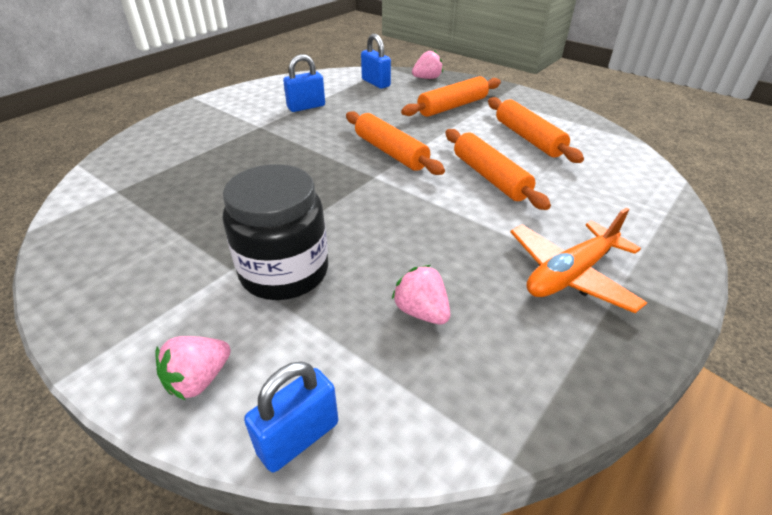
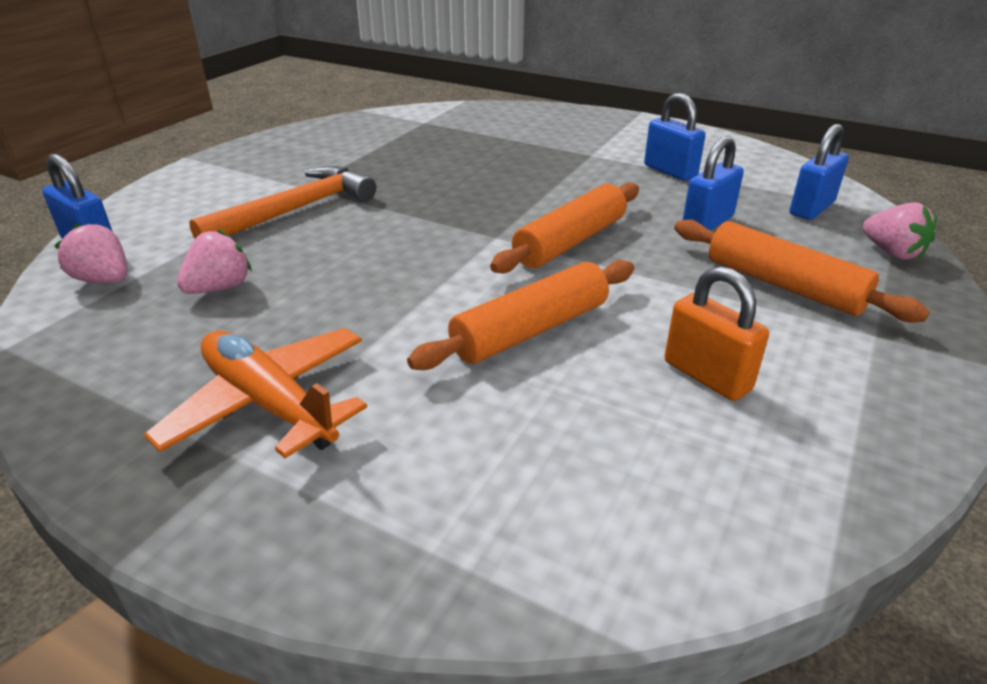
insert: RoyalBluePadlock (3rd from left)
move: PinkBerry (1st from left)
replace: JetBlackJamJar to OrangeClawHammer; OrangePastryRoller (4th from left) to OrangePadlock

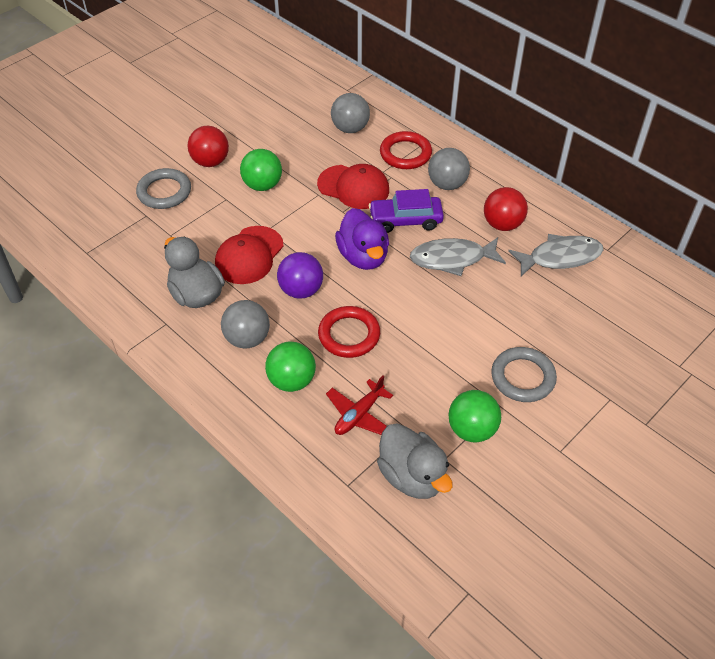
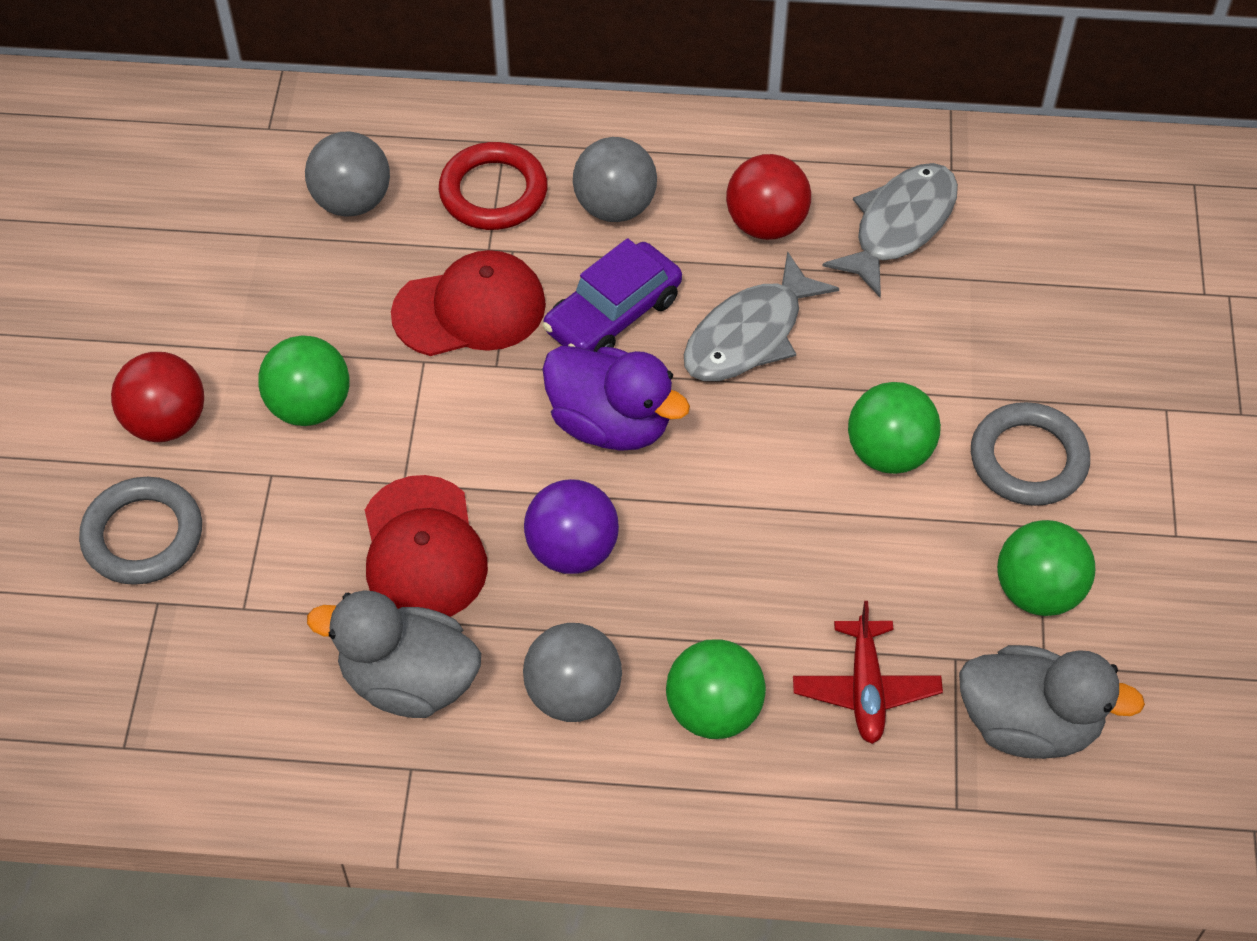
delete: RedTorus (1st from left)
insert: GreenBall (3rd from left)

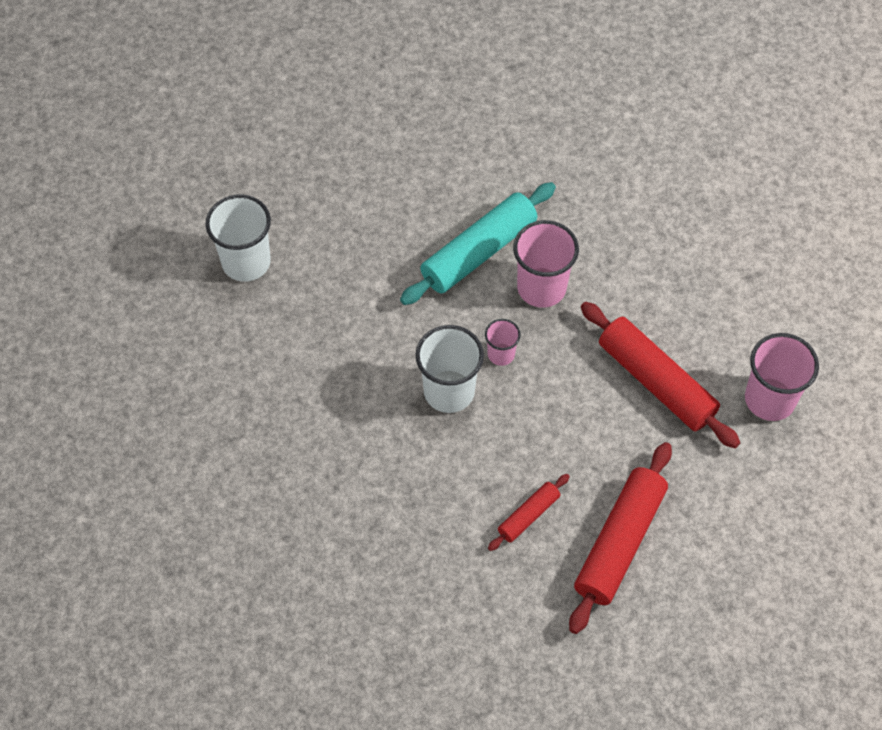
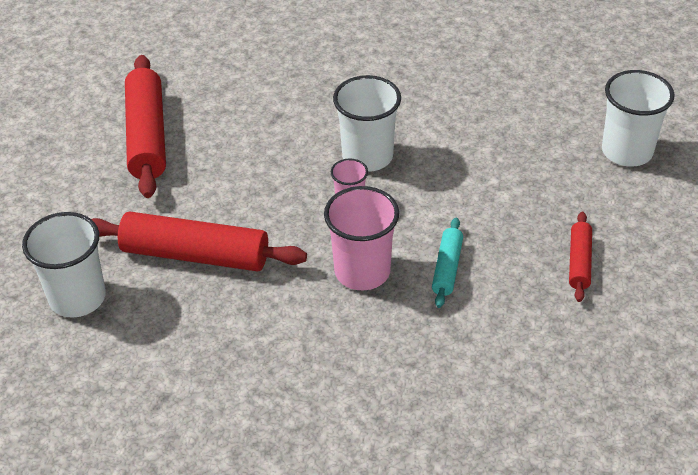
move: RedPastryRoller (1st from left in the first image) to RedPastryRoller (3rd from left)
recolor: PinkCup (3rd from left) to WhiteCup (1st from left)
resize: AquaPastryRoller x0.51

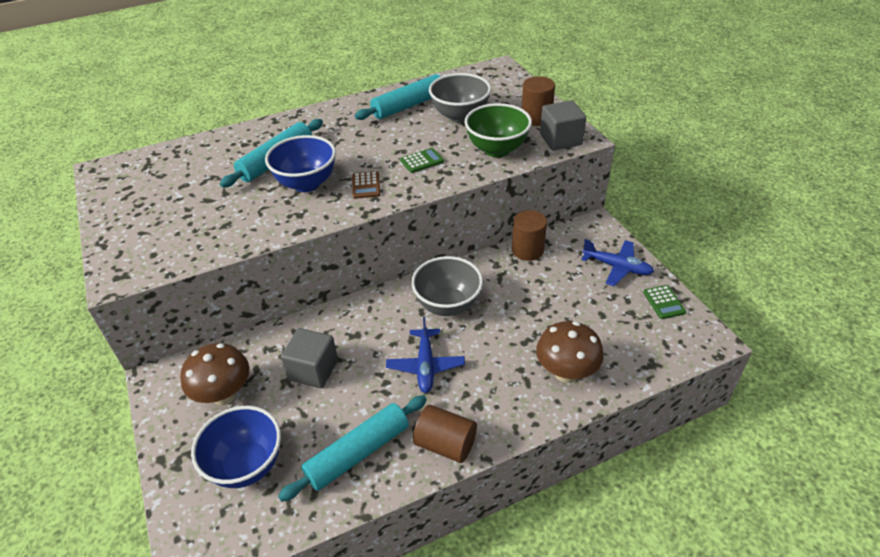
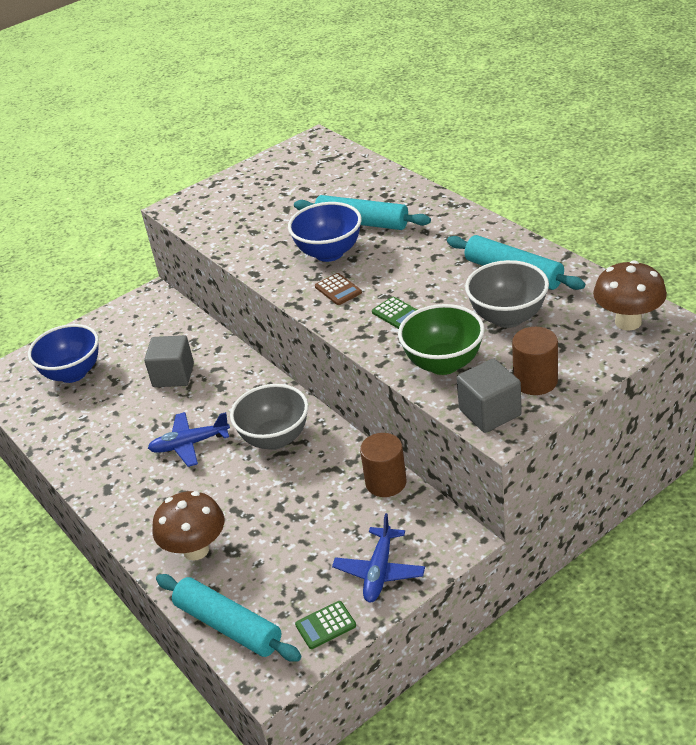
delete: RussetCylinder (1st from left)
move: AquaPastryRoller (2nd from left in the first image) to AquaPastryRoller (1st from left); RussetToadstool (1st from left in the first image) to RussetToadstool (2nd from left)
rotate: RussetAddingMachine 105 degrees counterclockwise

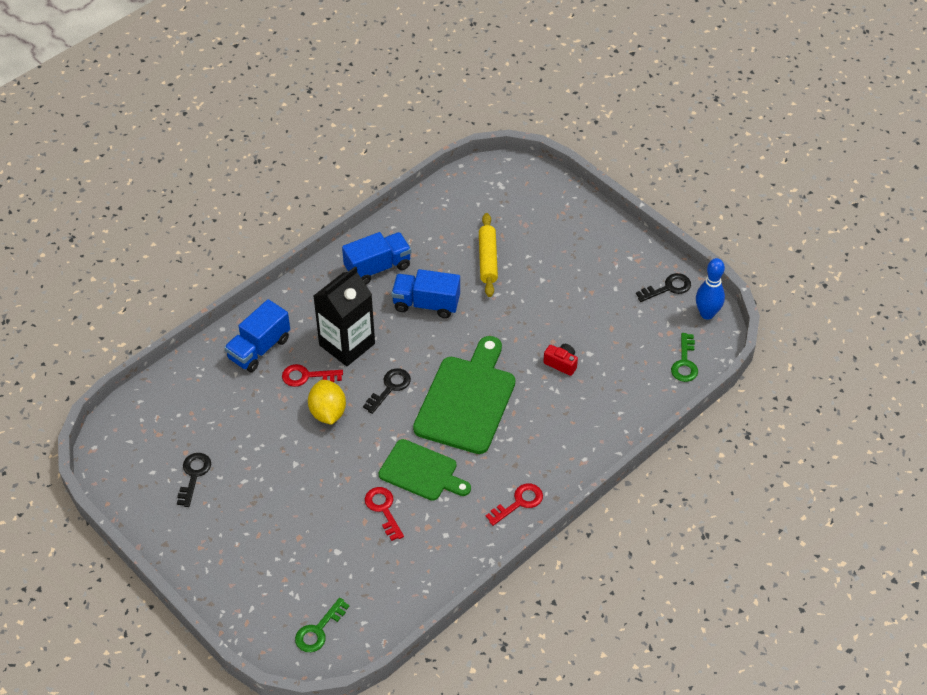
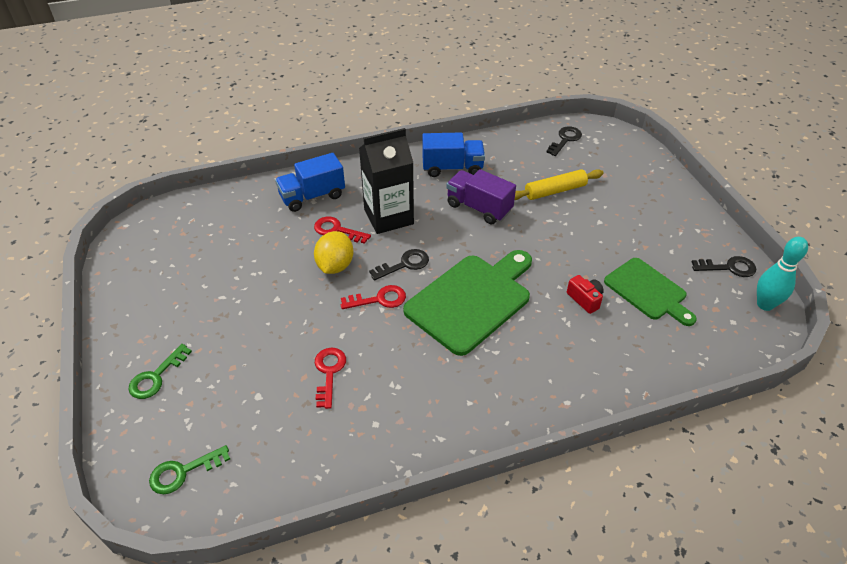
move: GreenDoorKey (2nd from left in the first image) to GreenDoorKey (1st from left); RedDoorKey (3rd from left); JetBlackDoorKey (1st from left in the first image) to JetBlackDoorKey (2nd from left); GreenBreadBoard (1st from left in the first image) to GreenBreadBoard (2nd from left)
recolor: RoyalBlueTruck (3rd from left) to VioletTruck; RoyalBlueBowlingPin to AquaBowlingPin
rotate: YellowPastryRoller 45 degrees clockwise

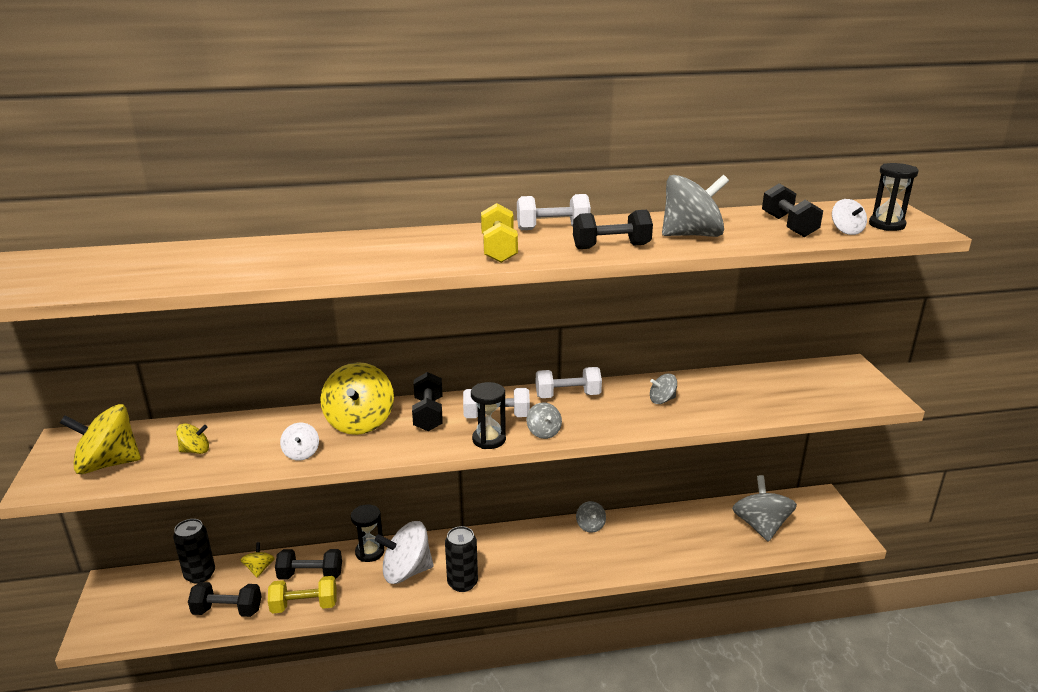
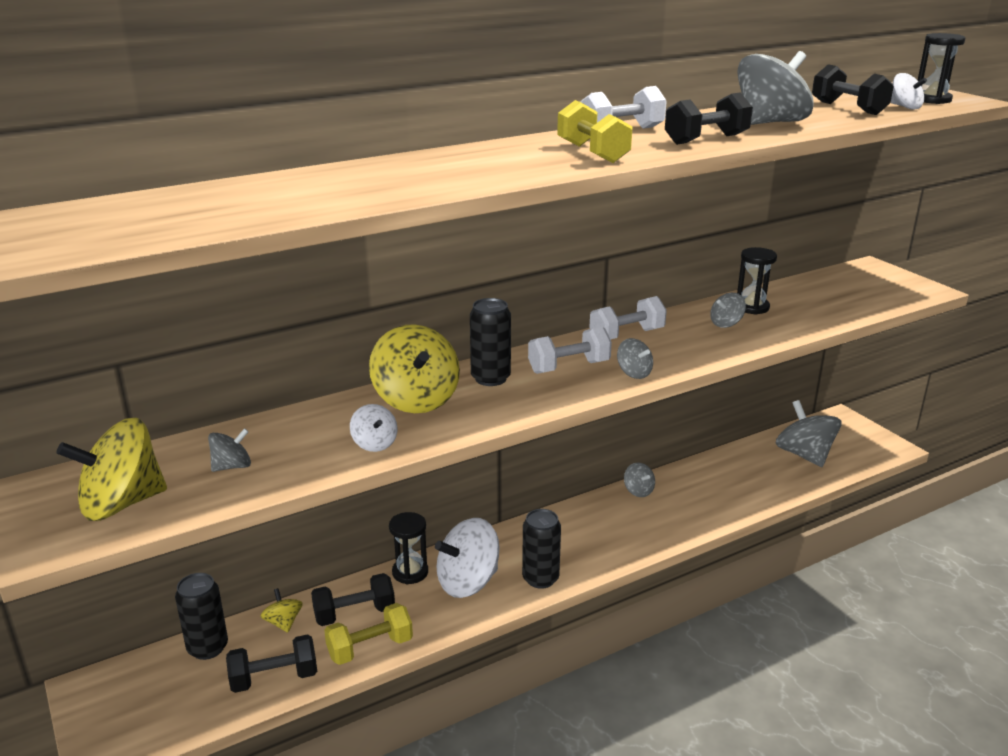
move: JetBlackSandglass (2nd from left)
replace: JetBlackDumbbell (3rd from left) to JetBlackCan (2nd from left)
recolor: YellowSpinningTop (2nd from left) to AshGreySpinningTop (1st from left)

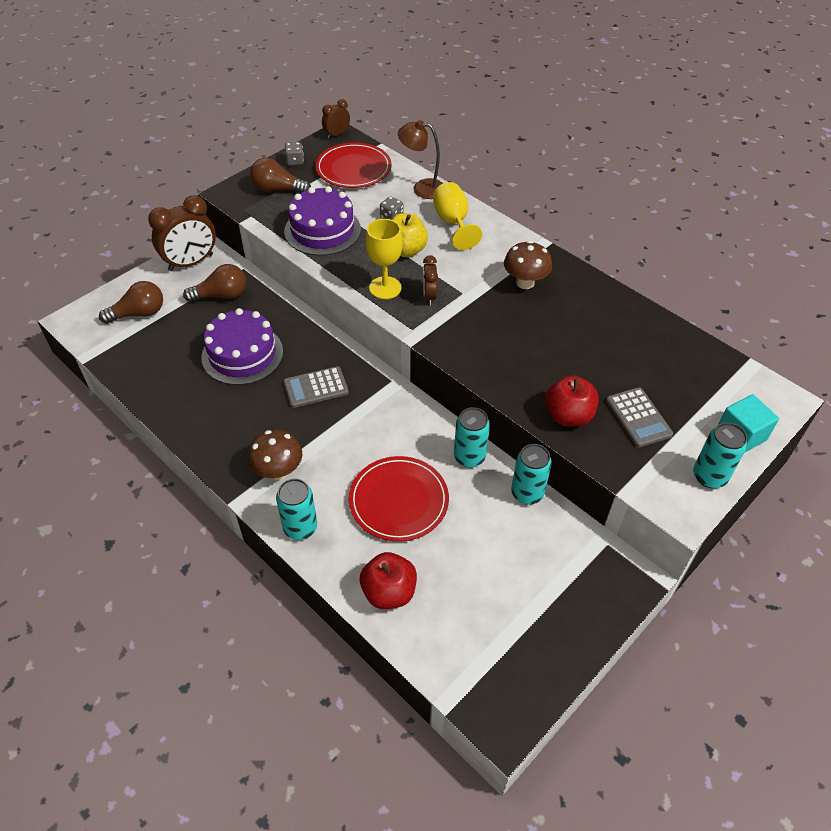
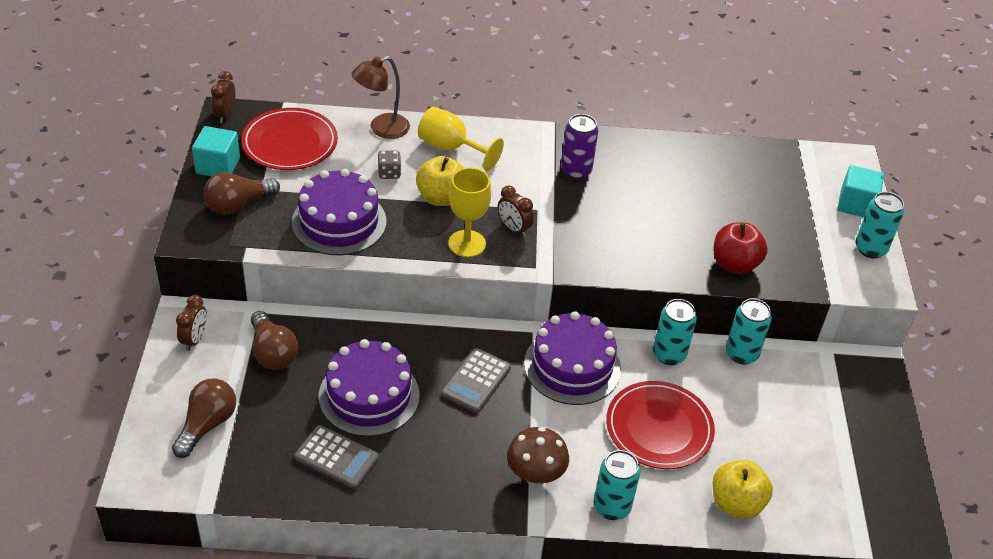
insert: VioletGateau (3rd from left)
move: AshGreyAddingMachine (2nd from left in the first image) to AshGreyAddingMachine (1st from left)
replace: AshGreyGameDie (1st from left) to AquaCube (1st from left); RussetToadstool (2nd from left) to VioletCan
recolor: RedApple (1st from left) to YellowApple (2nd from left)
rotate: RussetLightbulb (2nd from left in the first image) 120 degrees clockwise
resize: RussetAlarmClock (1st from left) x0.53

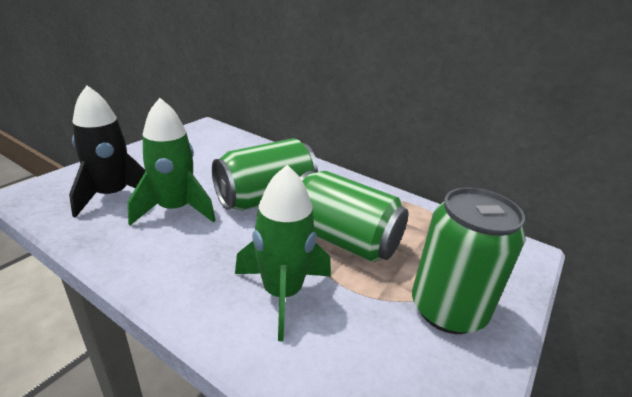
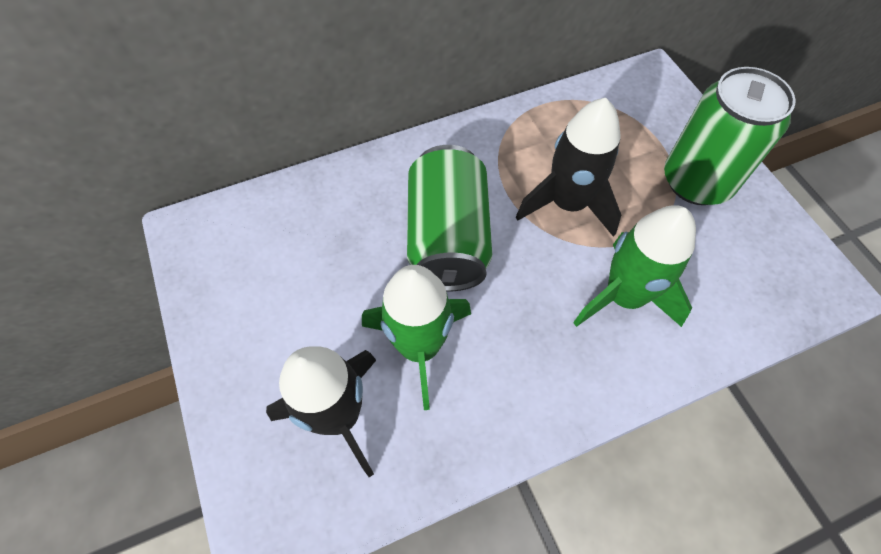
replace: GreenCan (2nd from left) to JetBlackSpaceship (2nd from left)

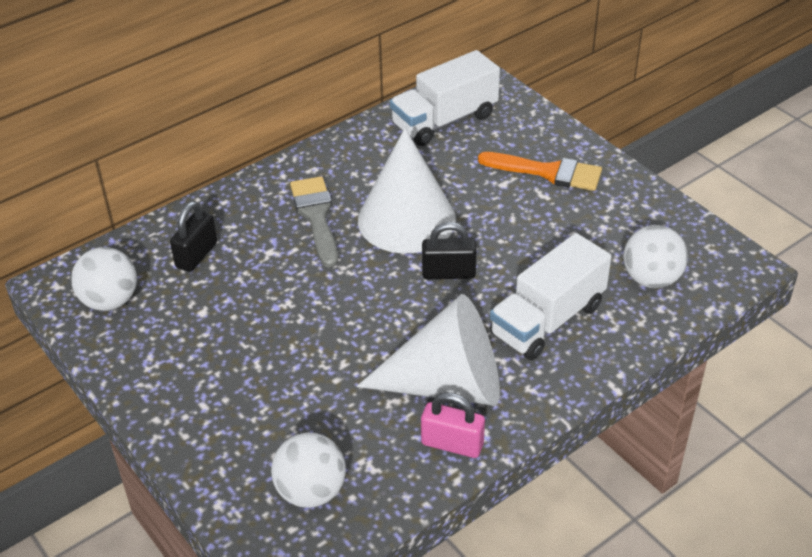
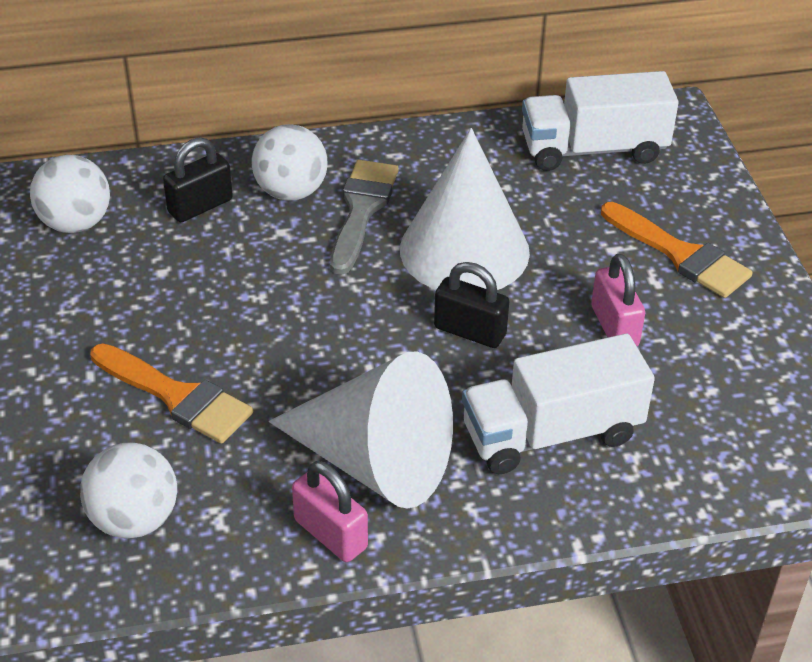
insert: OrangeBrush (1st from left); PinkPadlock (2nd from left)
move: WhiteBall (3rd from left)

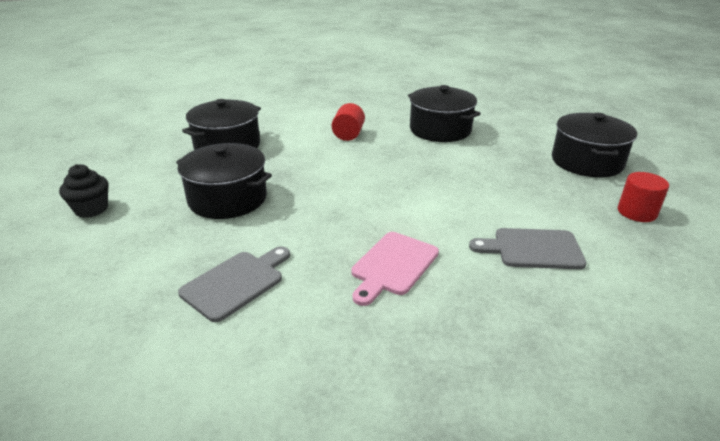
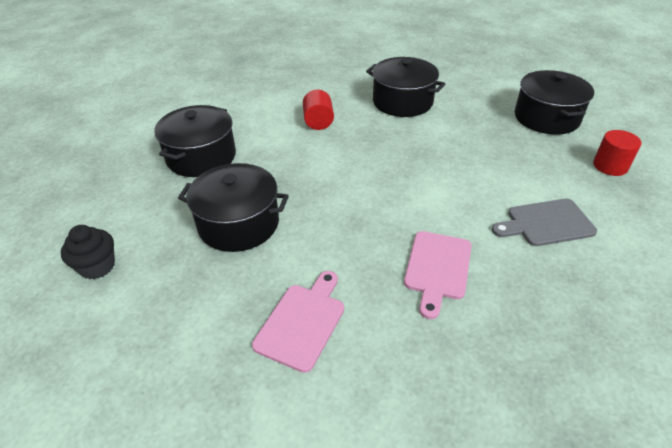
recolor: AshGreyBreadBoard (1st from left) to PinkBreadBoard (1st from left)

